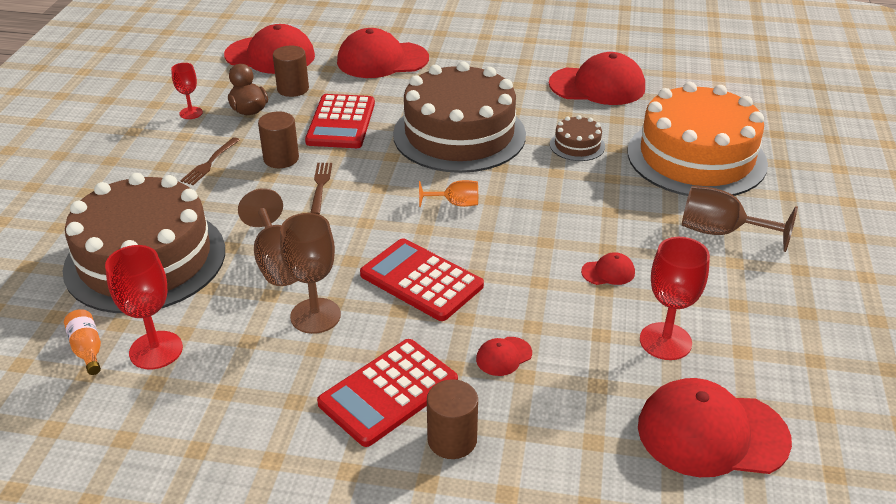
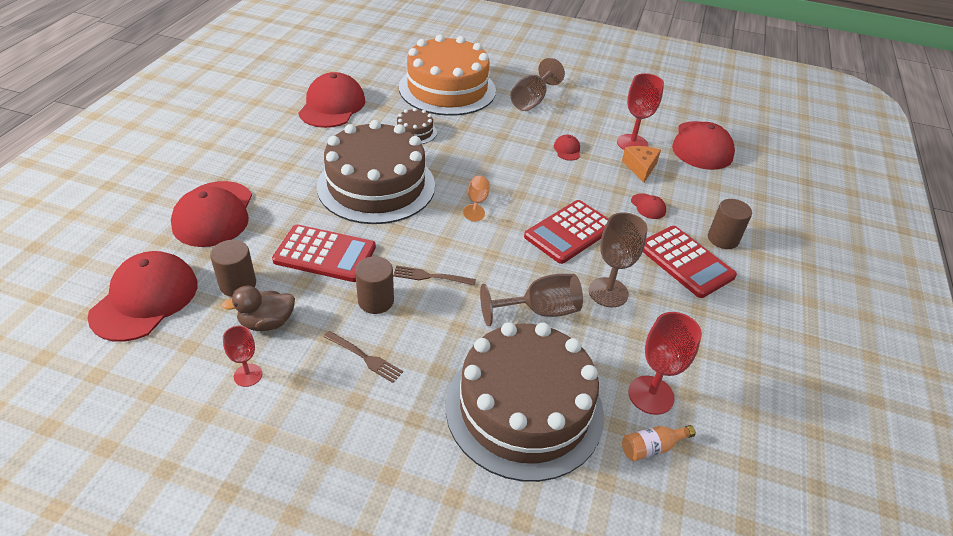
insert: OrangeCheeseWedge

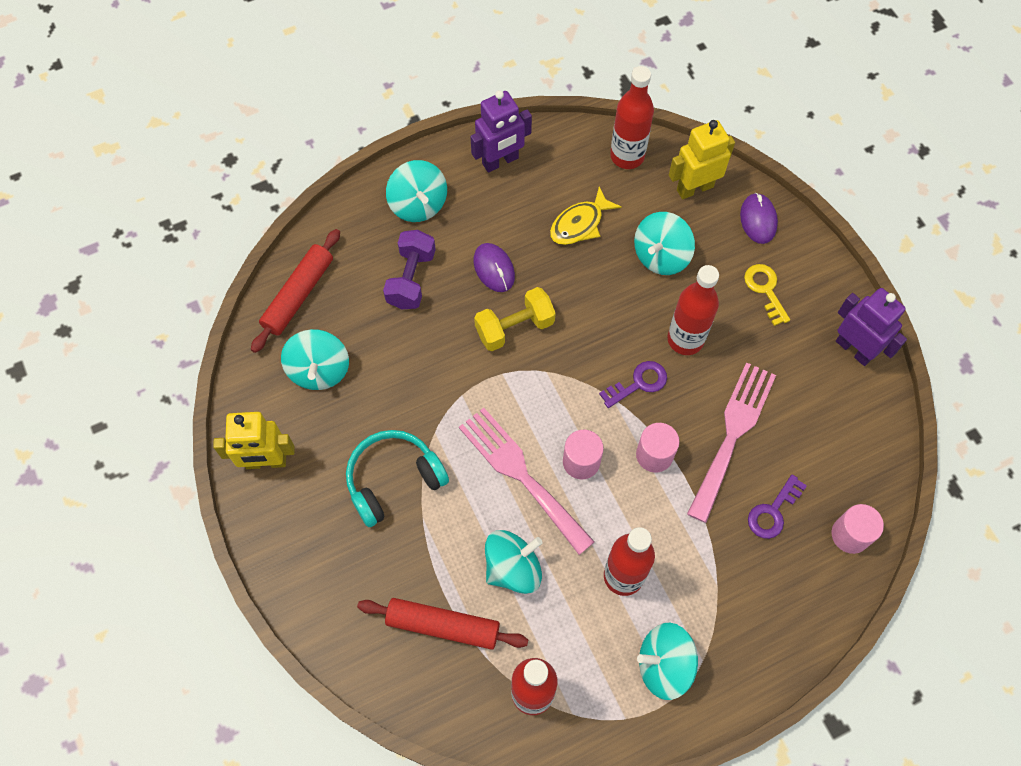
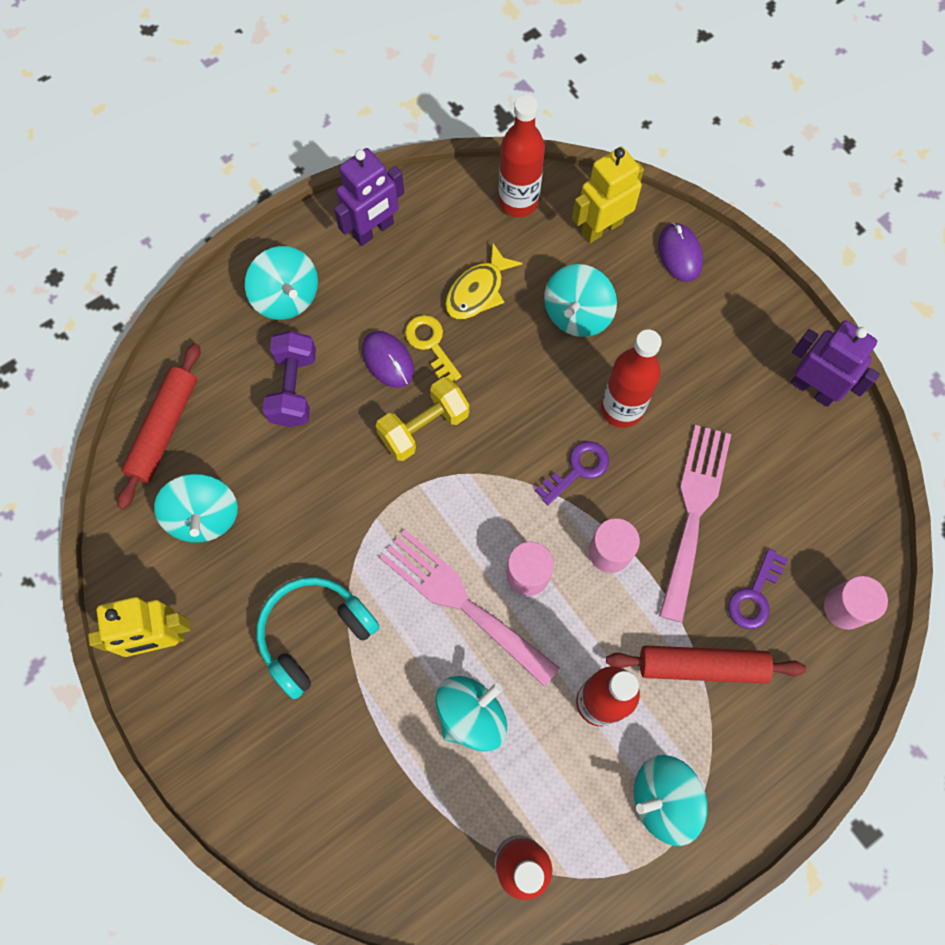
move: YellowDoorKey; RedPastryRoller (2nd from left)

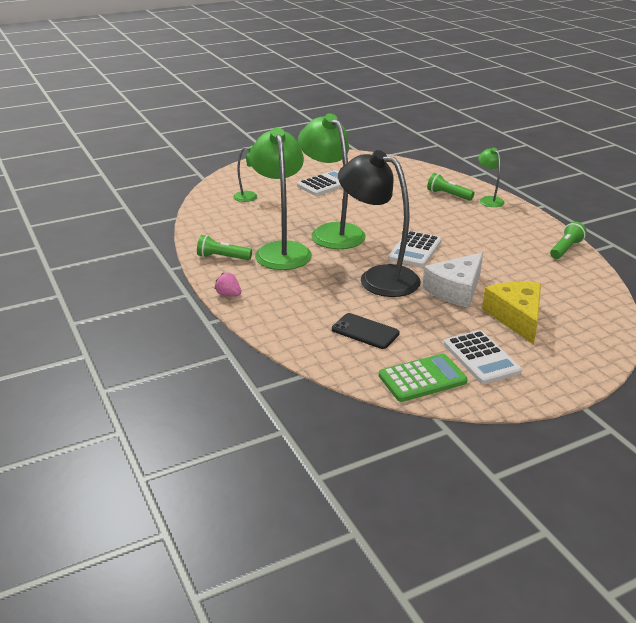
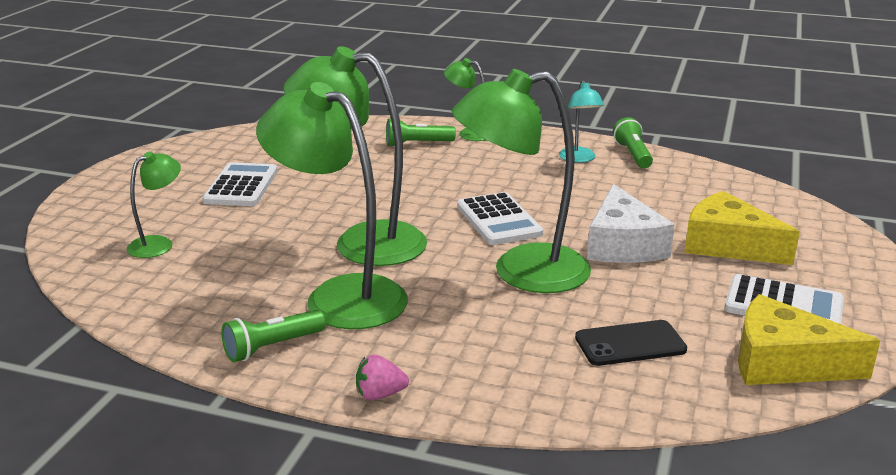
insert: AquaDeskLamp
replace: GreenAddingMachine to YellowCheeseWedge (2nd from left)
recolor: JetBlackDeskLamp to GreenDeskLamp (5th from left)

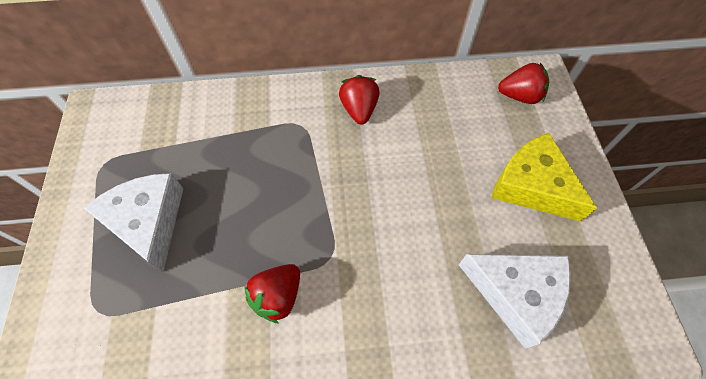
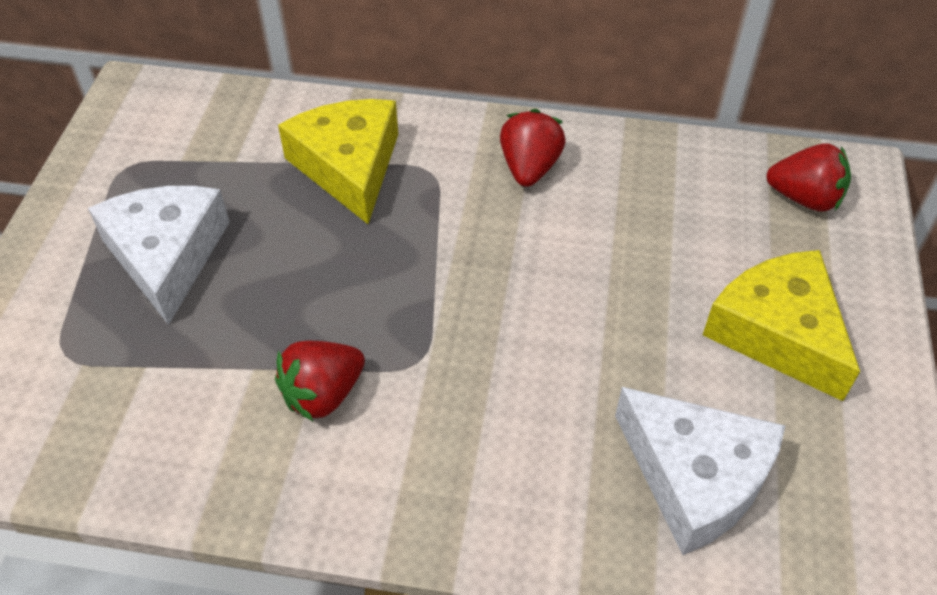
insert: YellowCheeseWedge (1st from left)

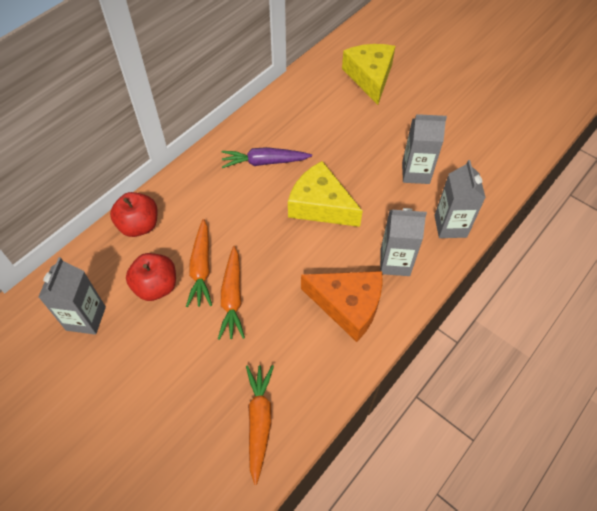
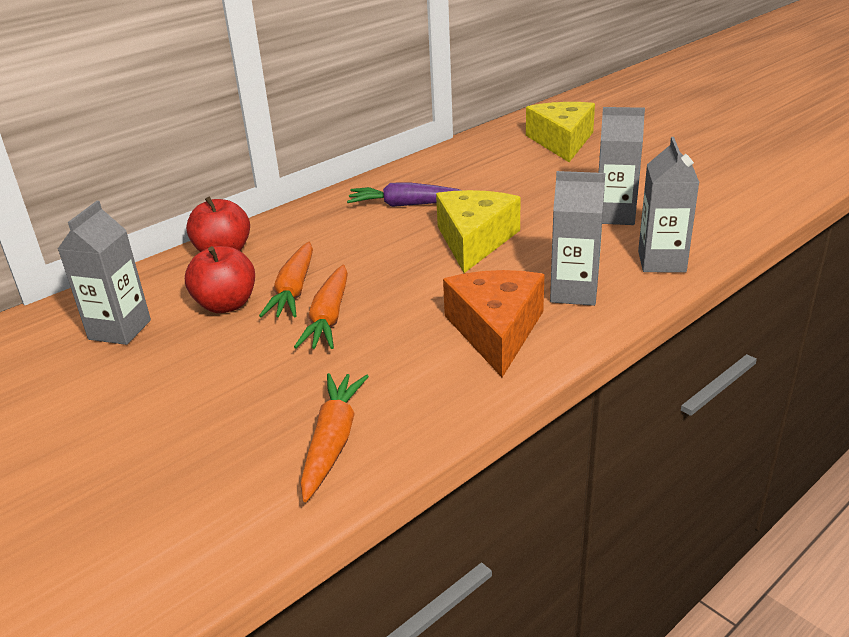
rotate: YellowCheeseWedge (1st from left) 60 degrees clockwise; OrangeCheeseWedge 120 degrees counterclockwise

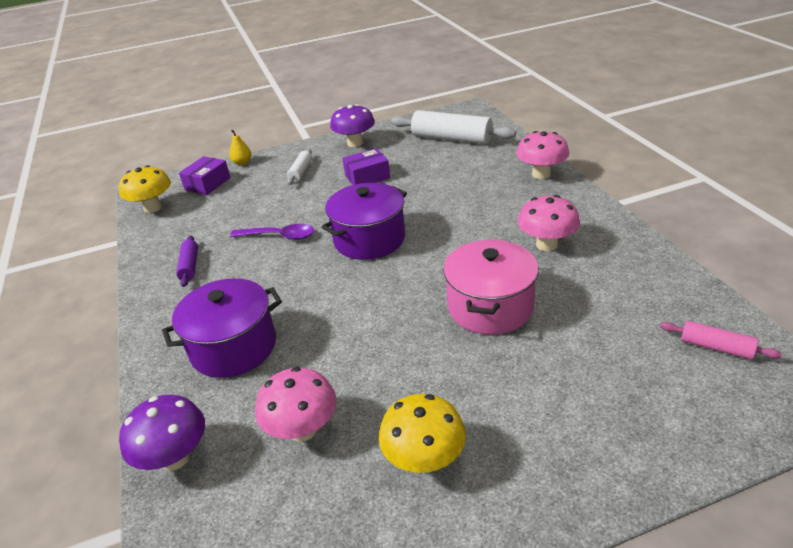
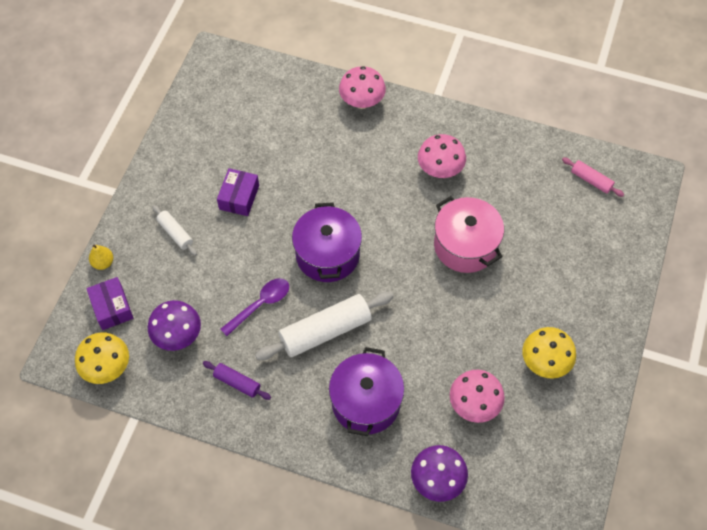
move: VioletToadstool (2nd from left in the first image) to VioletToadstool (1st from left); WhitePastryRoller (2nd from left)
rotate: PinkPastryRoller 60 degrees clockwise

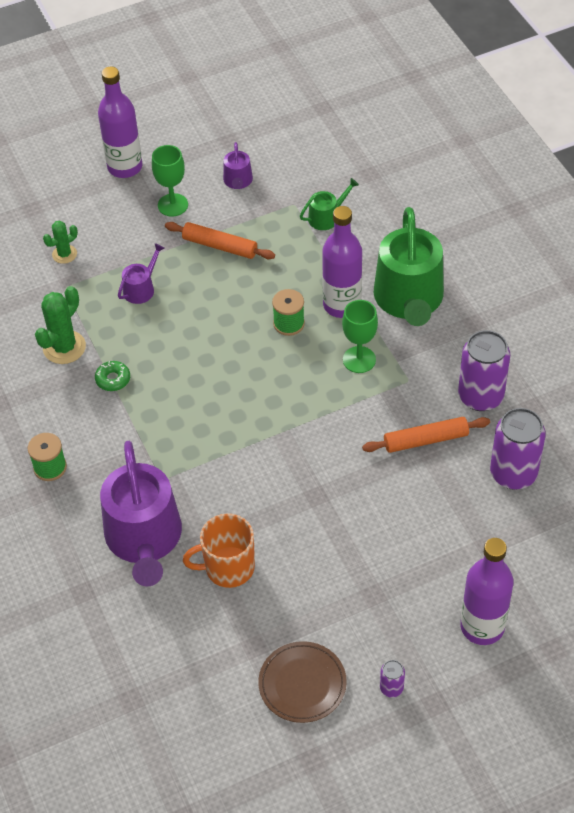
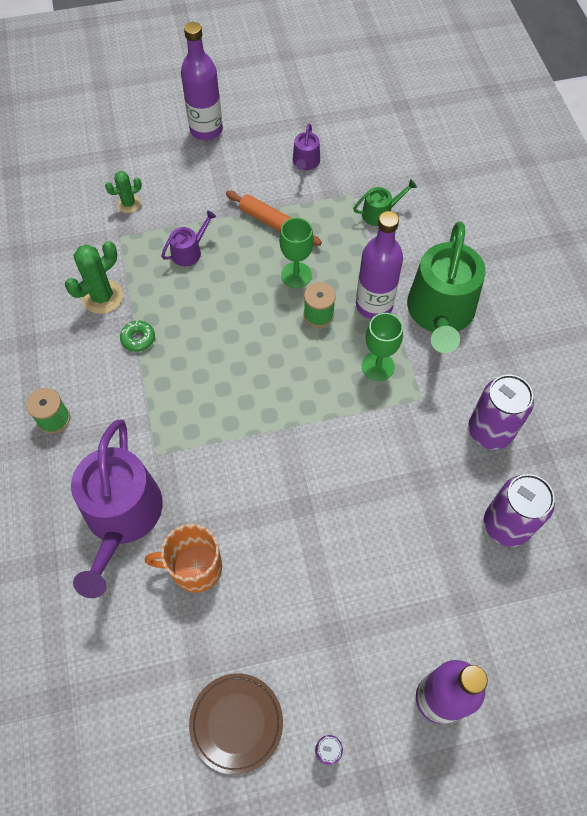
delete: OrangePastryRoller (2nd from left)
move: GreenChalice (1st from left)

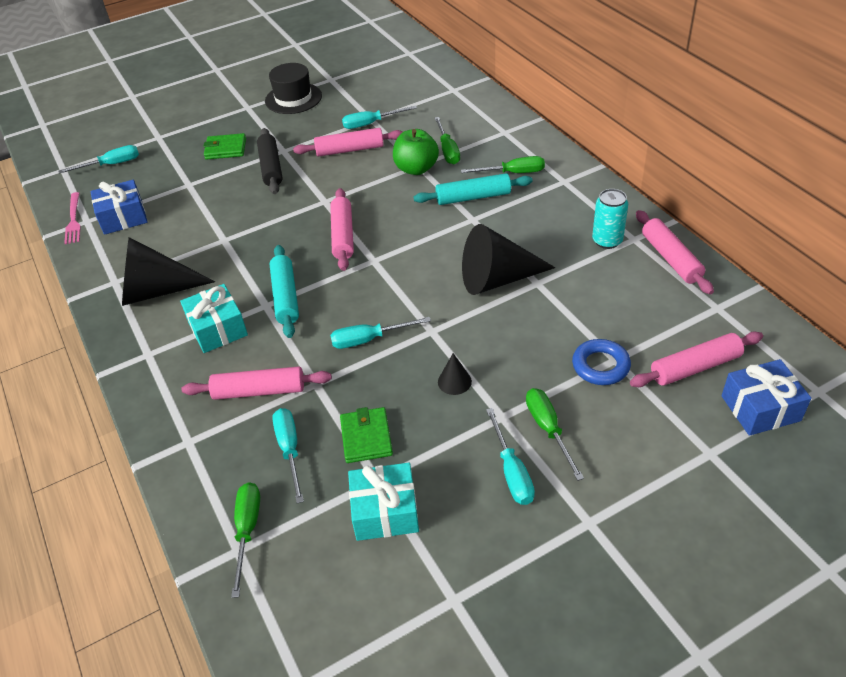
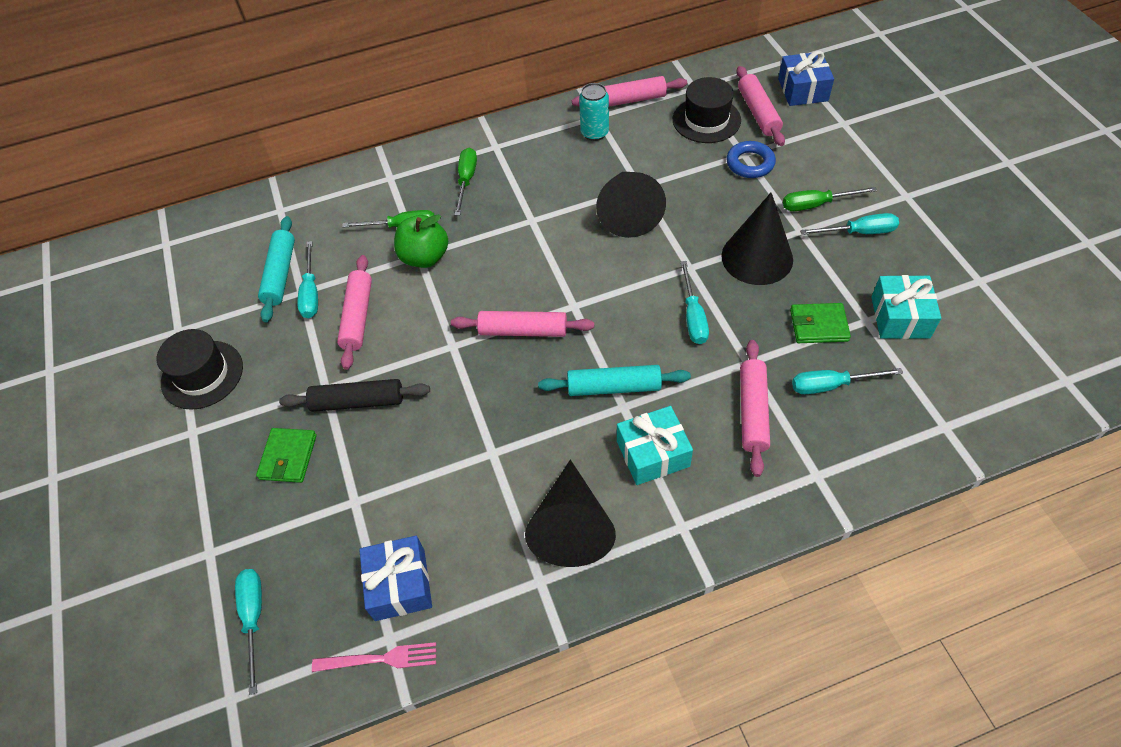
delete: GreenHandScrewdriver (1st from left)
insert: JetBlackHat (2nd from left)
move: AquaPastryRoller (2nd from left in the first image) to AquaPastryRoller (1st from left)
resize: JetBlackConeShape (2nd from left in the first image) x2.28

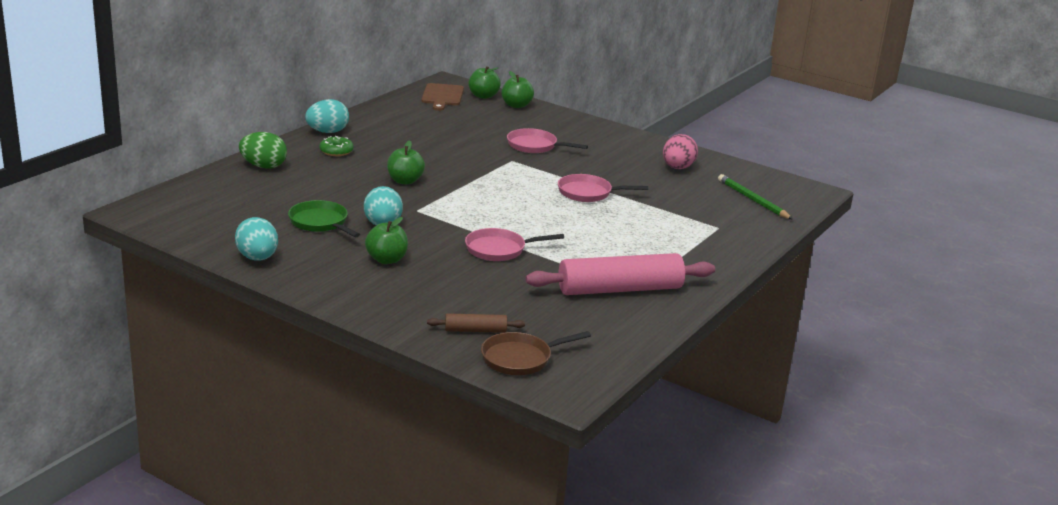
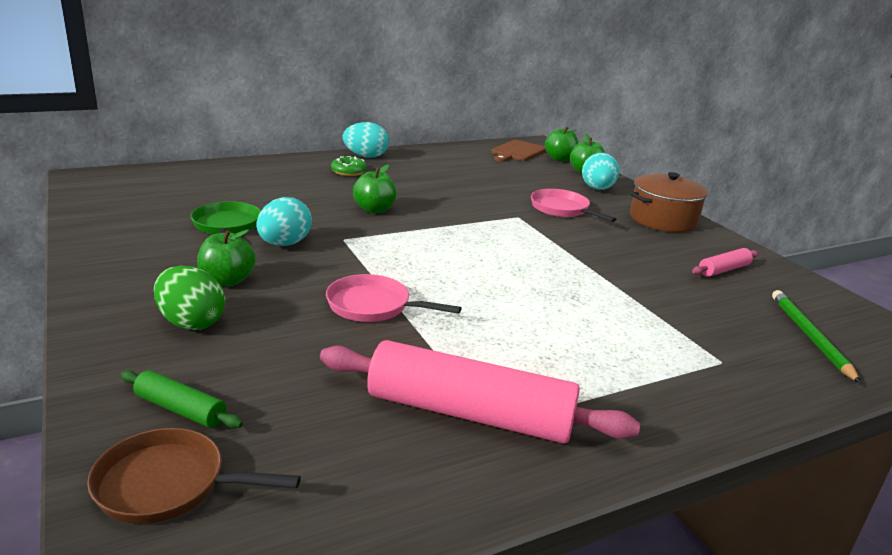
delete: PinkPan (3rd from left)
insert: RussetCookingPot
move: GreenEgg; AquaEgg (1st from left in the first image) to AquaEgg (3rd from left)
replace: PinkEgg to PinkPastryRoller (2nd from left)
recolor: RussetPastryRoller to GreenPastryRoller

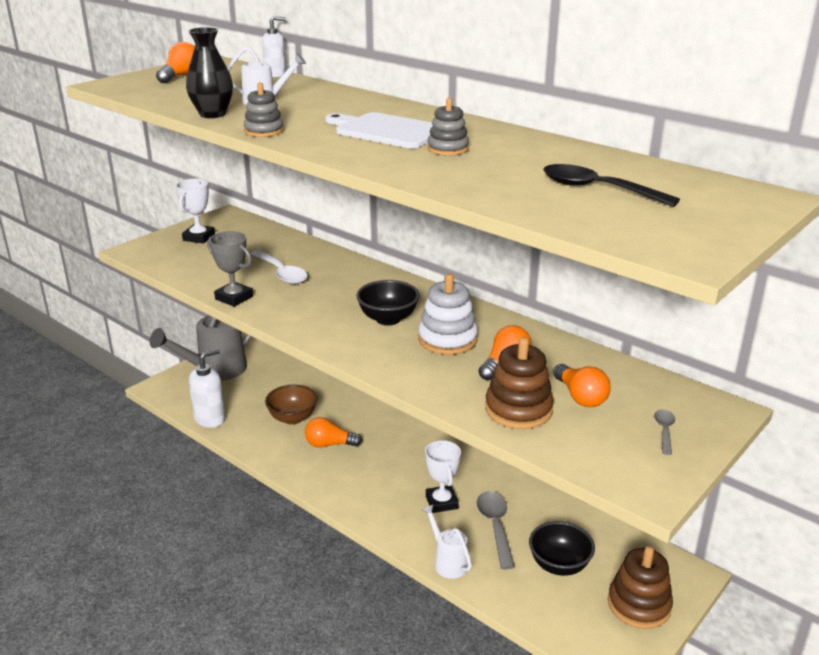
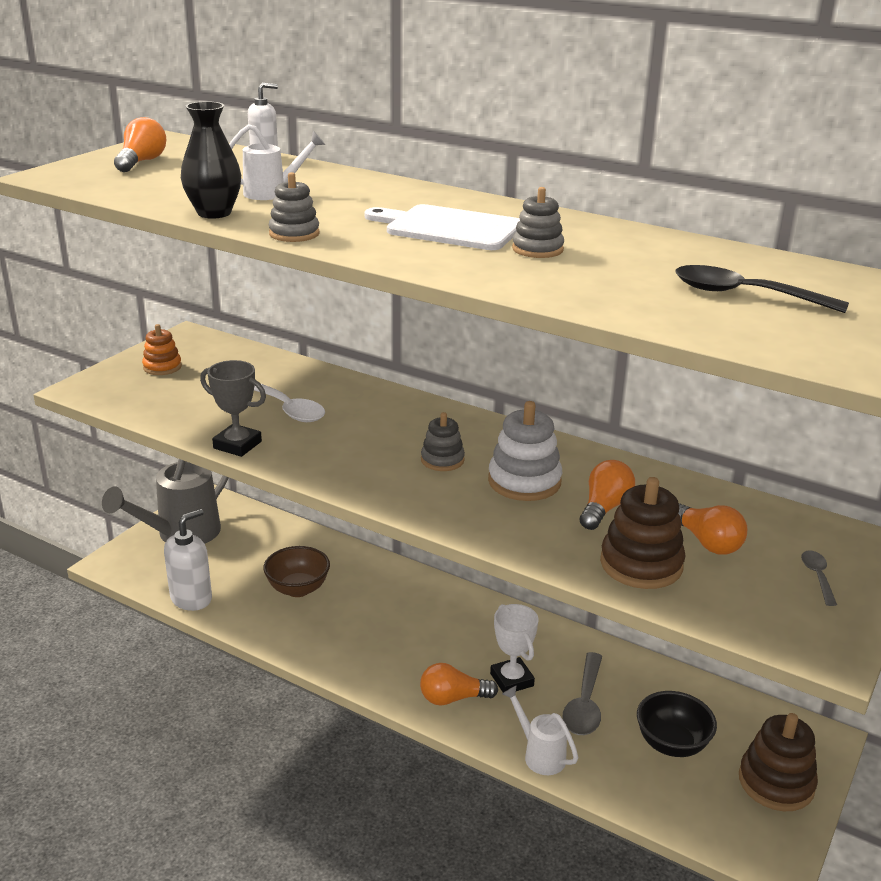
move: OrangeLightbulb (2nd from left)
replace: WhitePrizeCup (1st from left) to OrangeRingStacker; JetBlackDeepDish (1st from left) to AshGreyRingStacker (2nd from left)
rotate: AshGreyTablespoon (1st from left) 150 degrees counterclockwise

